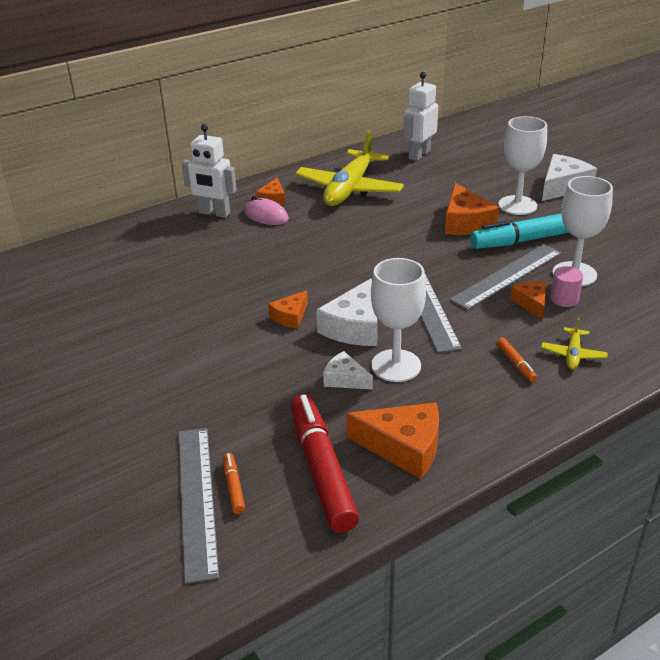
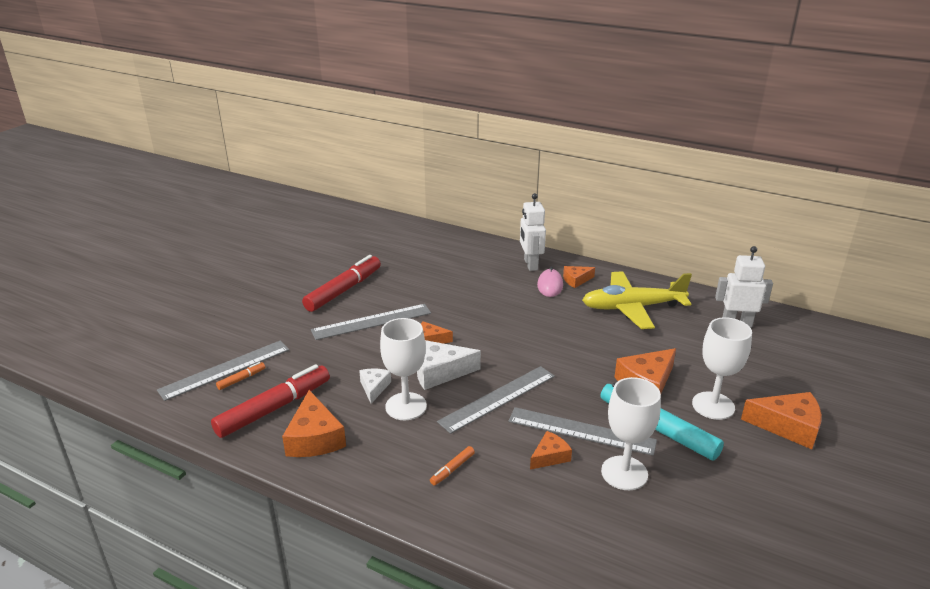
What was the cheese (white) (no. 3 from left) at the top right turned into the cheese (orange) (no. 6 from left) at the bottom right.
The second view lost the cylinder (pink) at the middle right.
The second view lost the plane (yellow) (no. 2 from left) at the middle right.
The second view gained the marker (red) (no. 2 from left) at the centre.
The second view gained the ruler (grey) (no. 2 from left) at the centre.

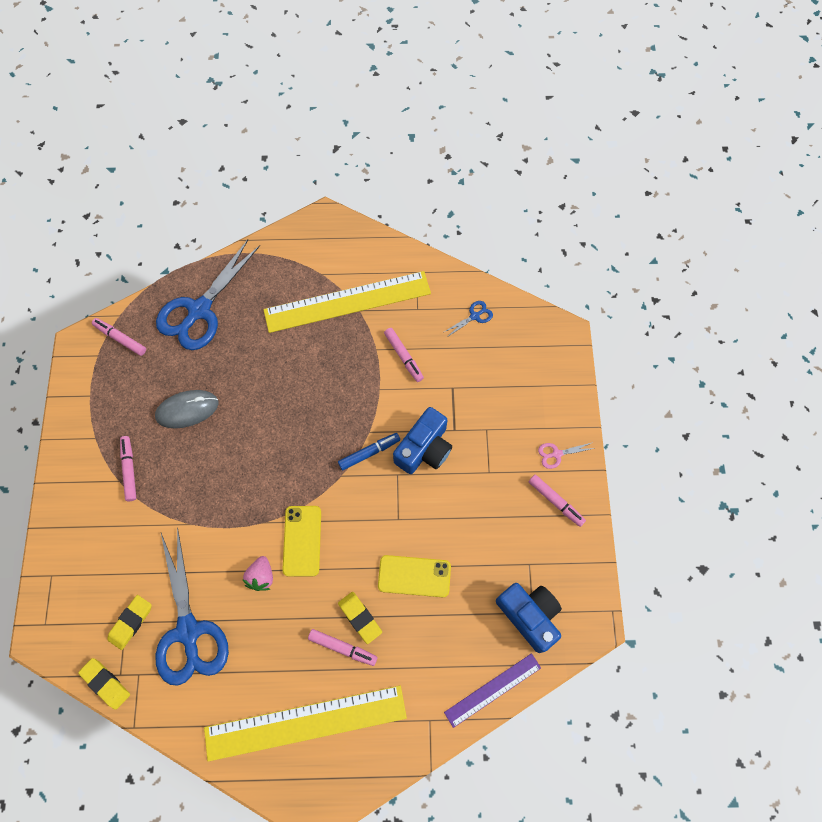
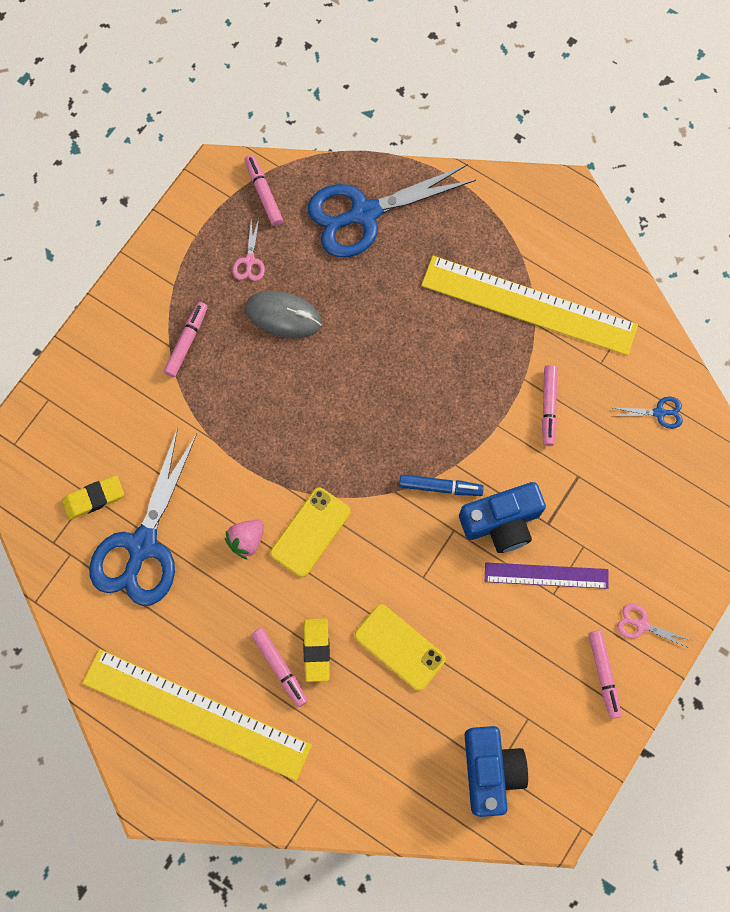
The ruler (purple) ended up elsewhere, having gone from the bottom centre to the middle right.
The second view lost the eraser (yellow) (no. 1 from left) at the bottom left.
The second view gained the scissors (pink) (no. 1 from left) at the top centre.

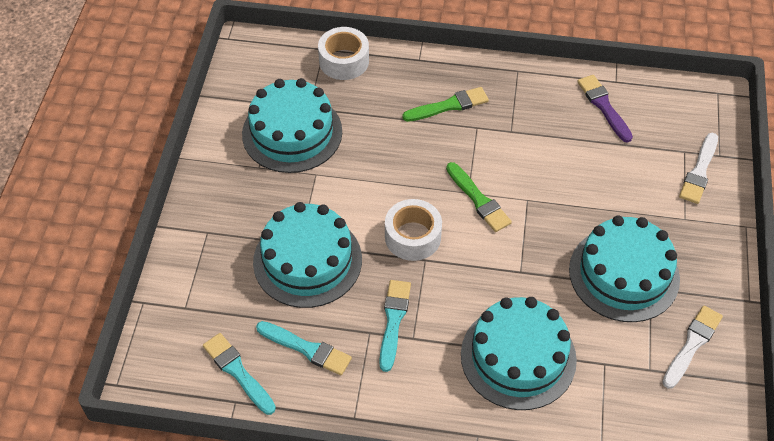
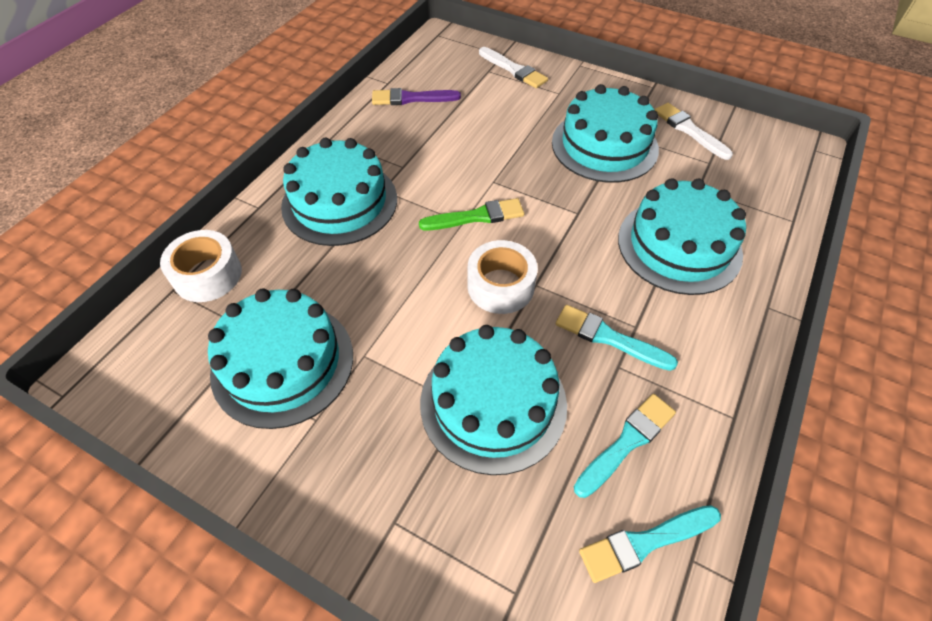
Where the brush (green) (no. 1 from left) stood at the top centre, the cake (turquoise) (no. 2 from left) came to stand at the top centre.

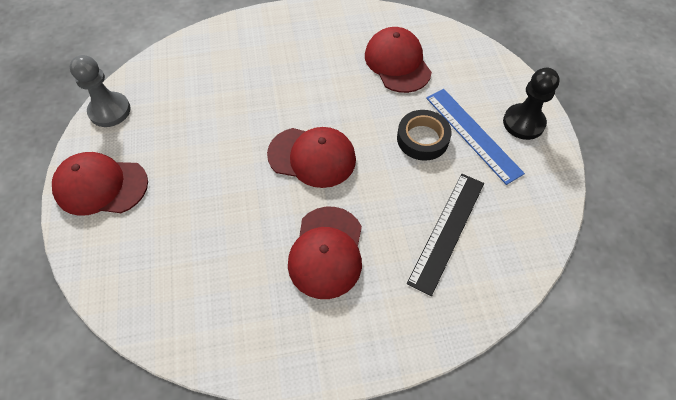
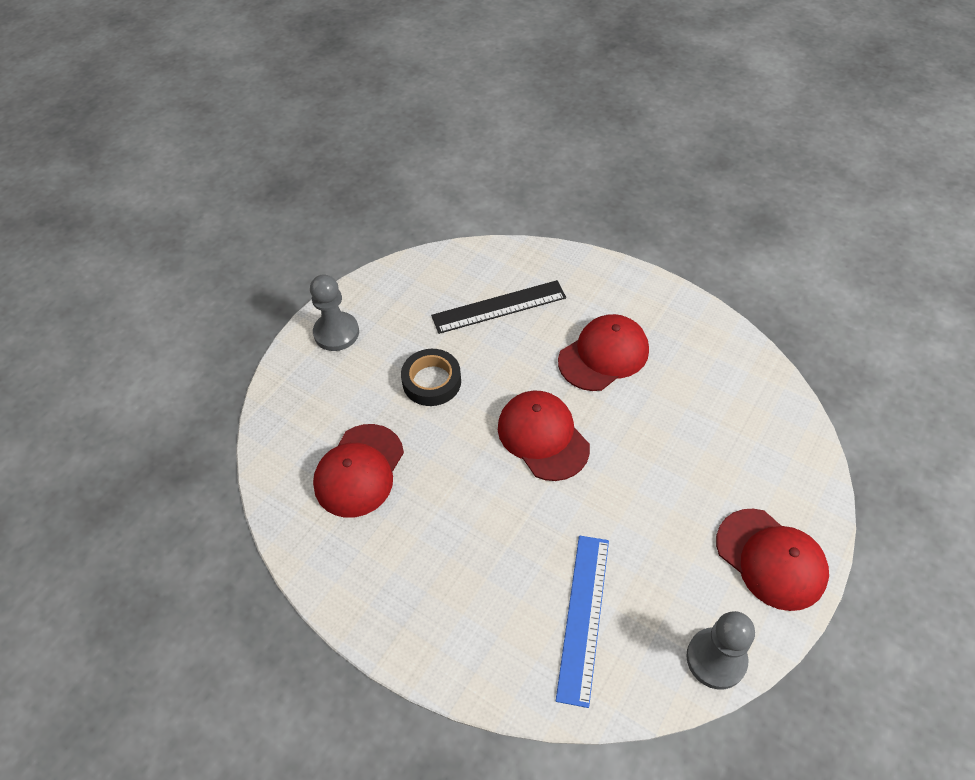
What was the pawn (black) at the top right turned into the pawn (grey) (no. 1 from left) at the centre.
The ruler (blue) ended up elsewhere, having gone from the middle right to the bottom centre.

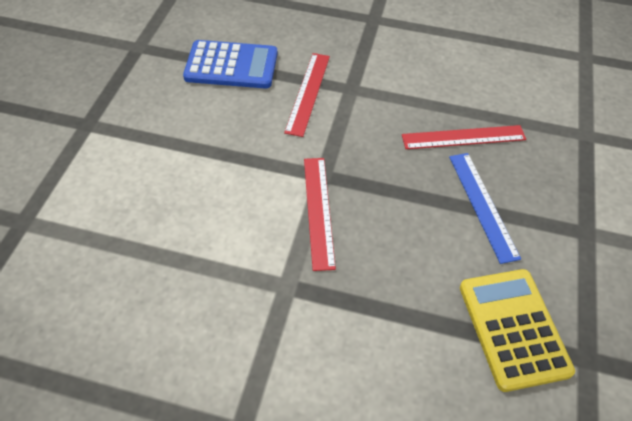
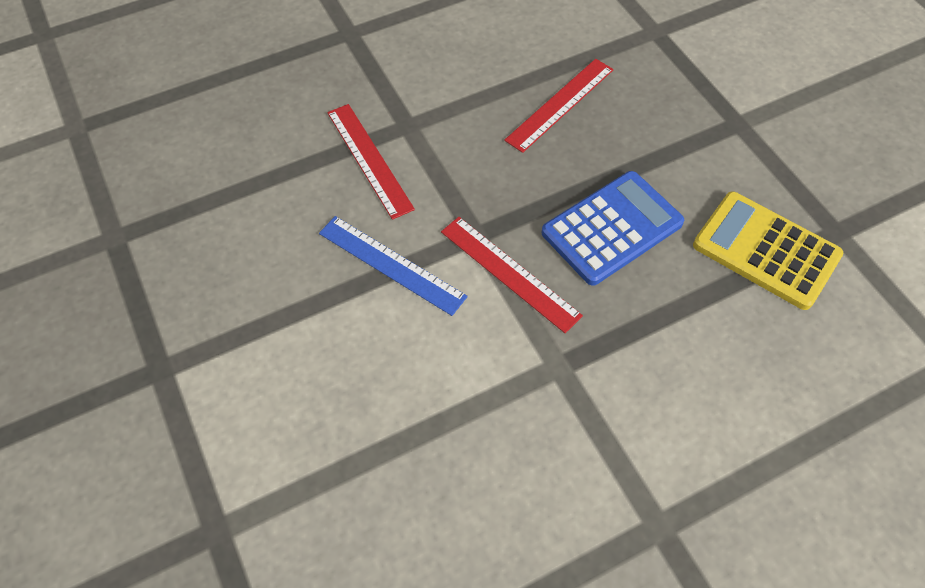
The calculator (blue) ended up elsewhere, having gone from the top centre to the centre.
The ruler (blue) ended up elsewhere, having gone from the middle right to the centre.

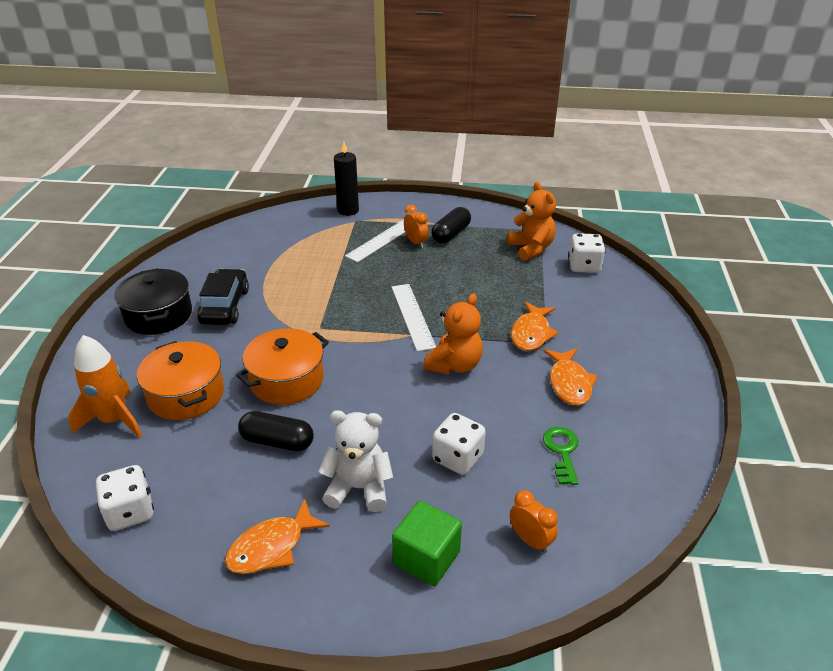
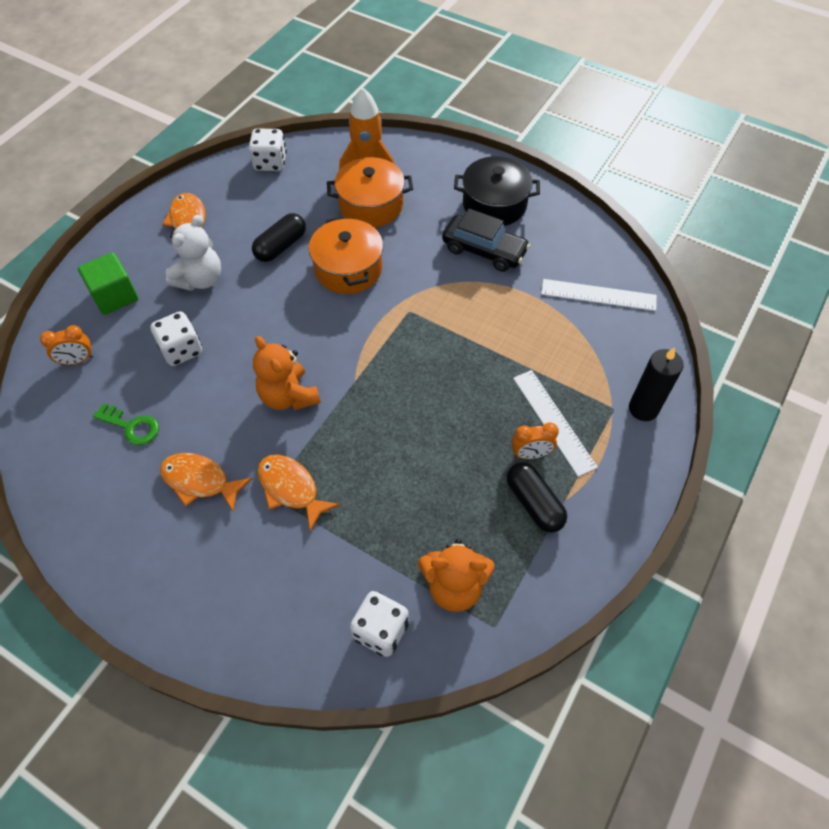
The ruler (white) (no. 2 from left) ended up elsewhere, having gone from the centre to the middle right.

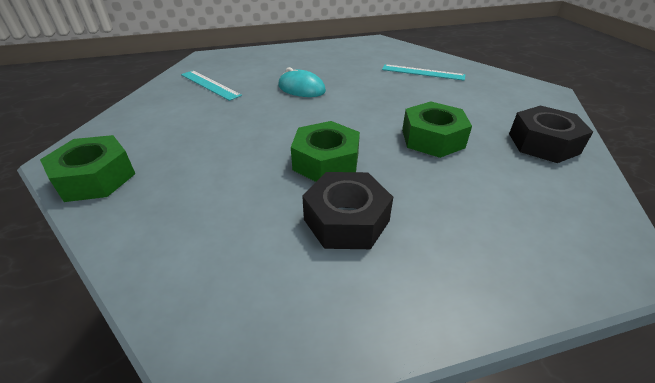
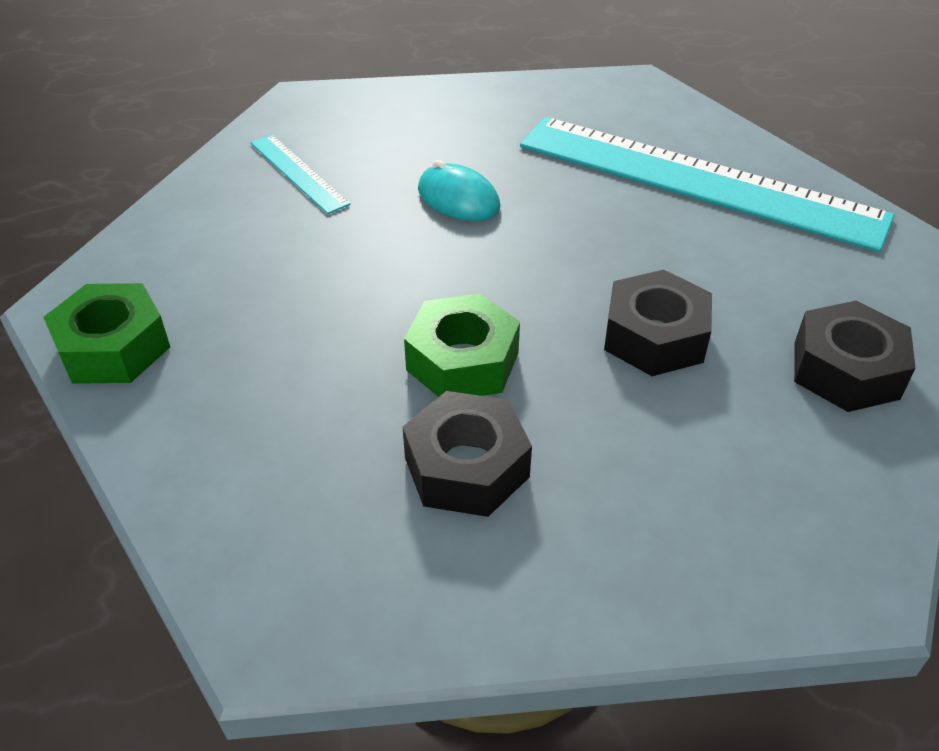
The size of the ruler (turquoise) (no. 2 from left) at the top centre changed by a factor of 2.36.
What was the nut (green) (no. 3 from left) at the middle right turned into the nut (black) (no. 2 from left) at the middle right.

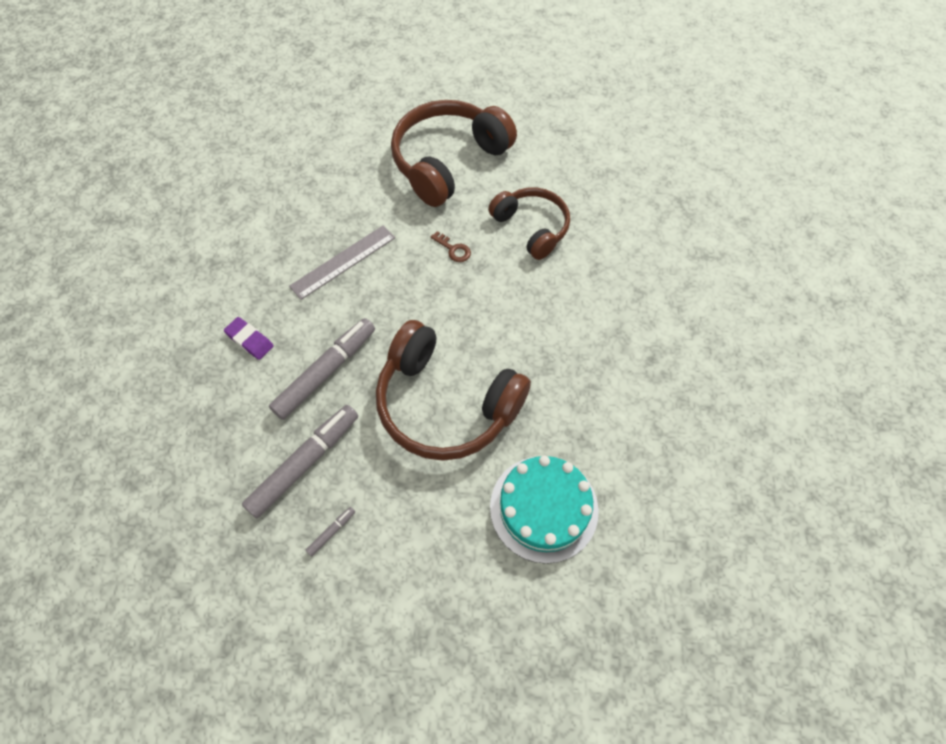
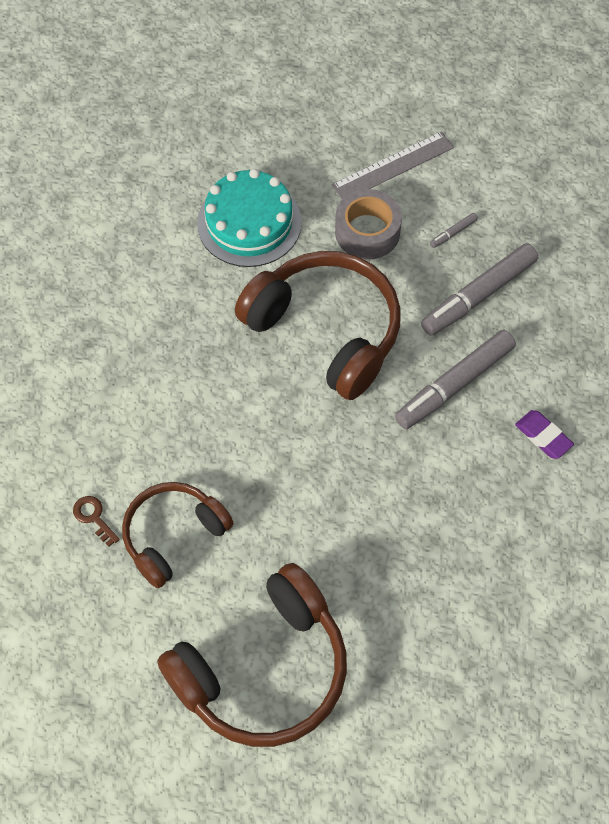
The headphones (brown) (no. 3 from left in the first image) at the top centre ended up facing another way, 75 degrees clockwise from before.
The ruler (grey) ended up elsewhere, having gone from the centre to the top centre.
The key (brown) ended up elsewhere, having gone from the top centre to the middle left.
The second view gained the tape (grey) at the top centre.

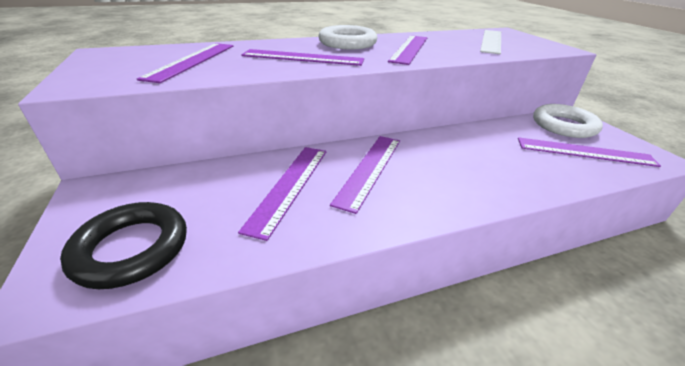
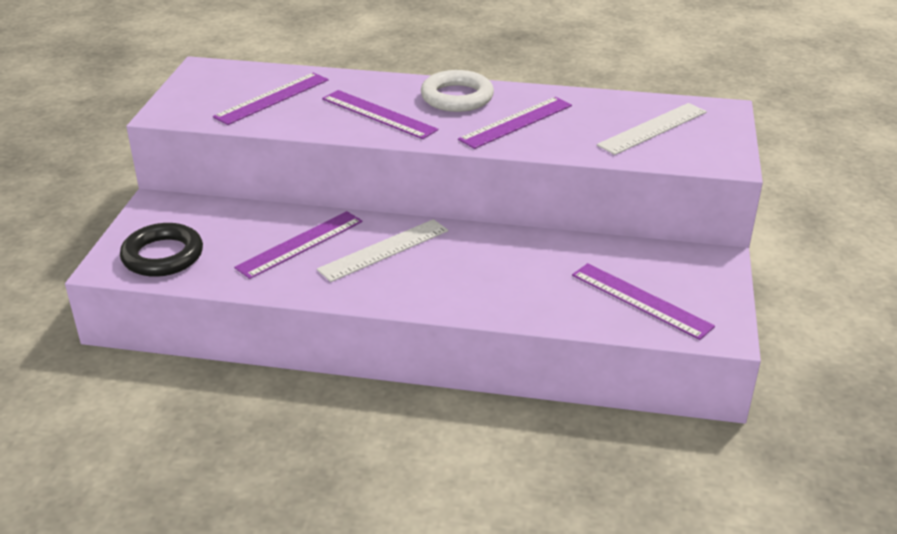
The second view lost the ring (white) (no. 2 from left) at the top right.
What was the ruler (purple) (no. 4 from left) at the centre turned into the ruler (white) (no. 1 from left) at the centre.

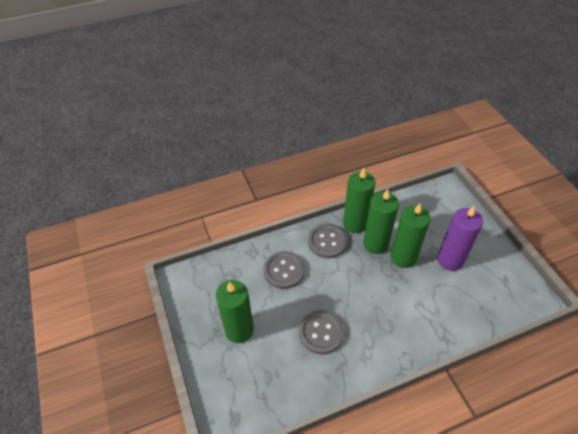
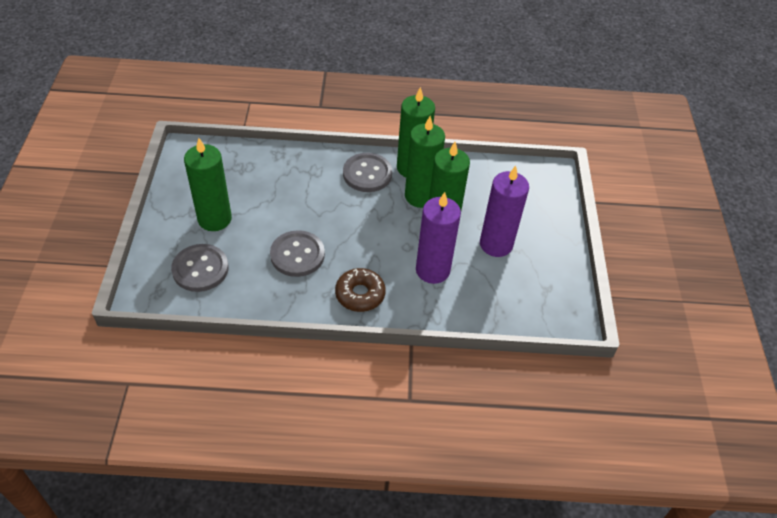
The button (grey) (no. 1 from left) ended up elsewhere, having gone from the centre to the middle left.
The second view gained the candle (purple) (no. 1 from left) at the centre.
The second view gained the donut (brown) at the centre.

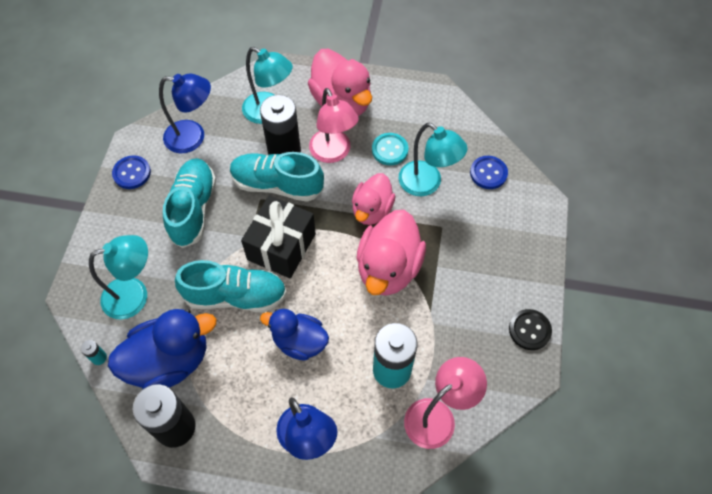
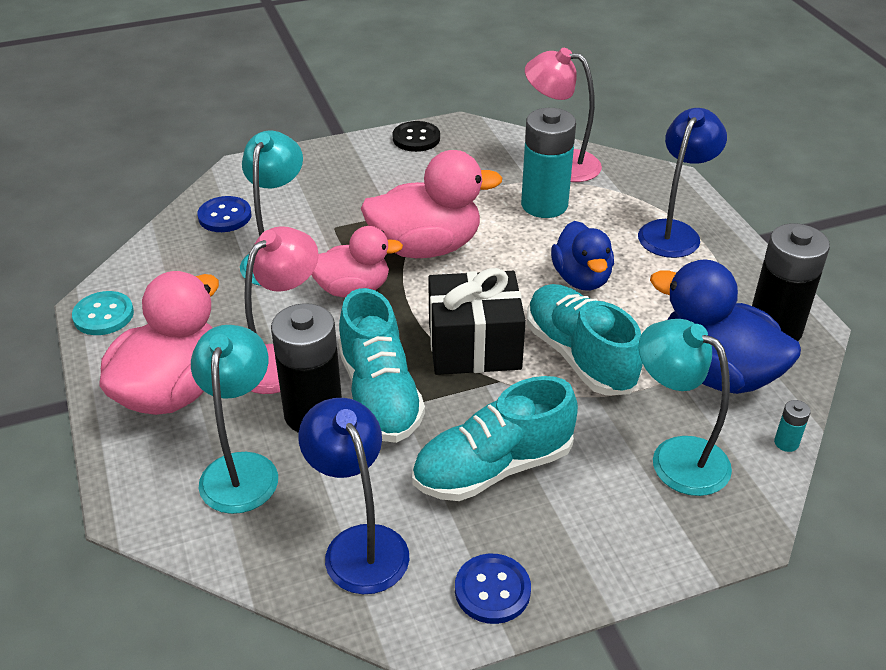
The button (turquoise) ended up elsewhere, having gone from the top centre to the middle left.

